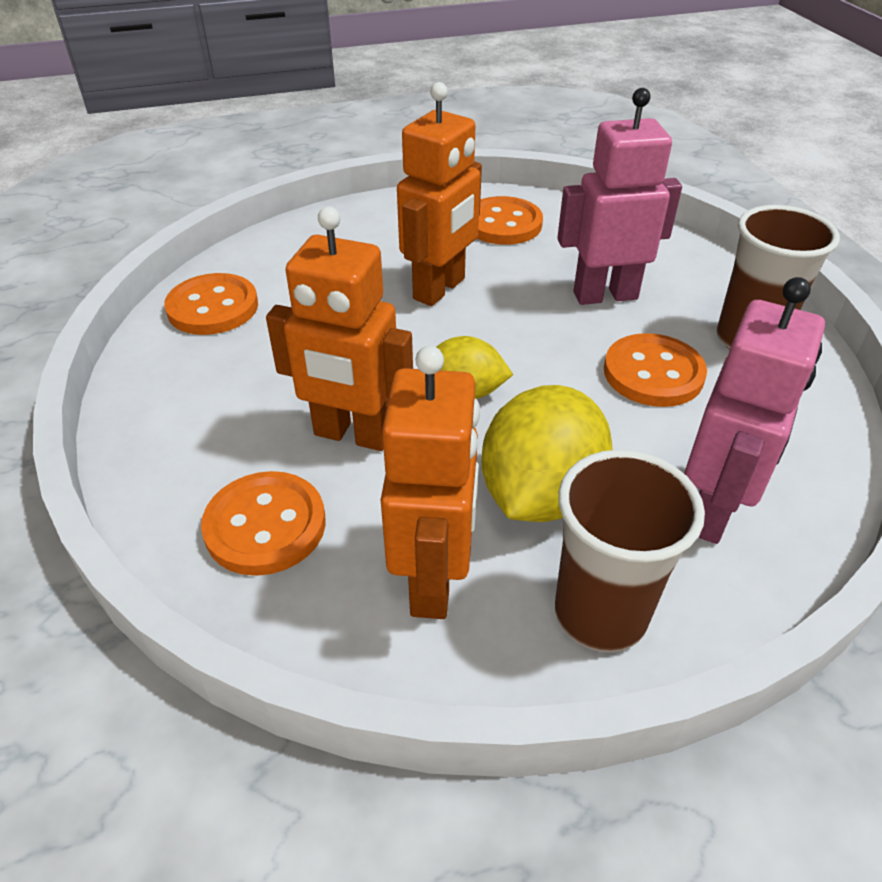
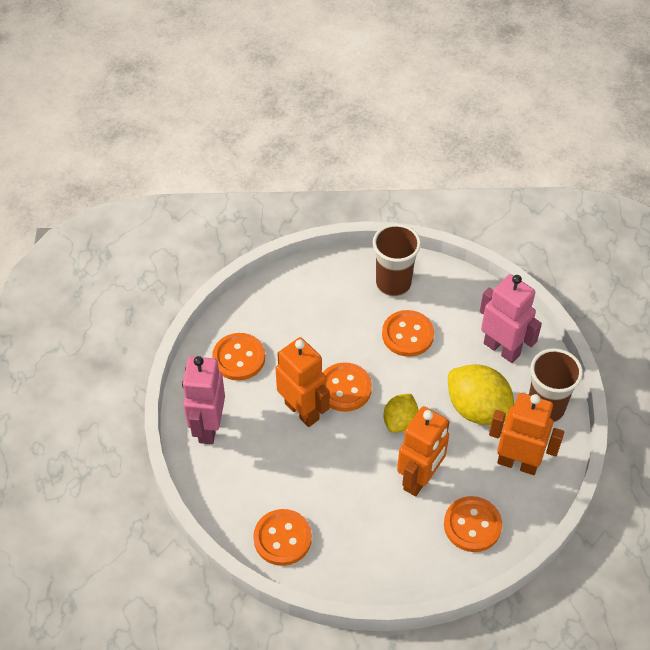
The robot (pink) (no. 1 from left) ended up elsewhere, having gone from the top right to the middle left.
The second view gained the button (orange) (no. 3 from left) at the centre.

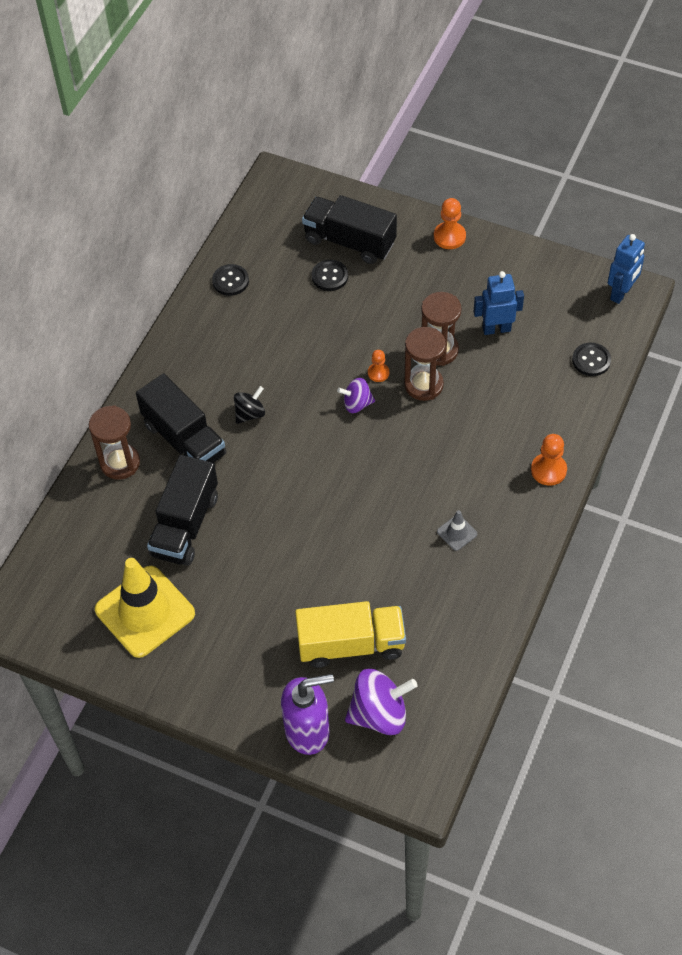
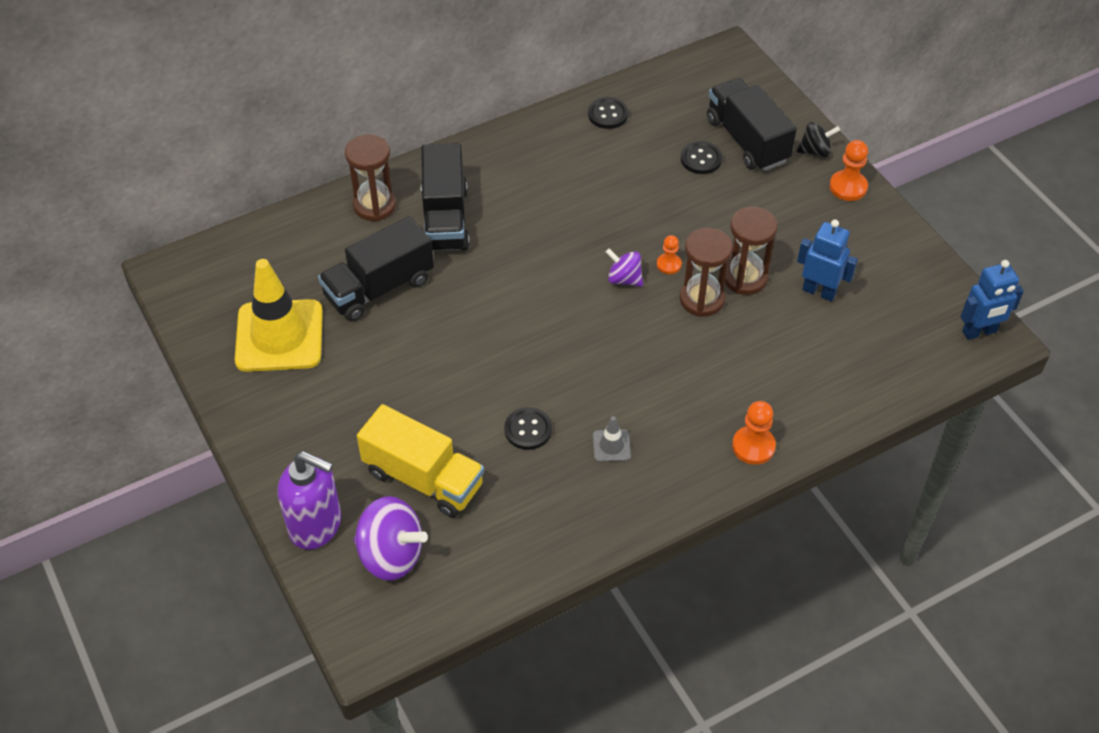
The button (black) (no. 3 from left in the first image) ended up elsewhere, having gone from the middle right to the centre.
The spinning top (black) ended up elsewhere, having gone from the centre to the top right.

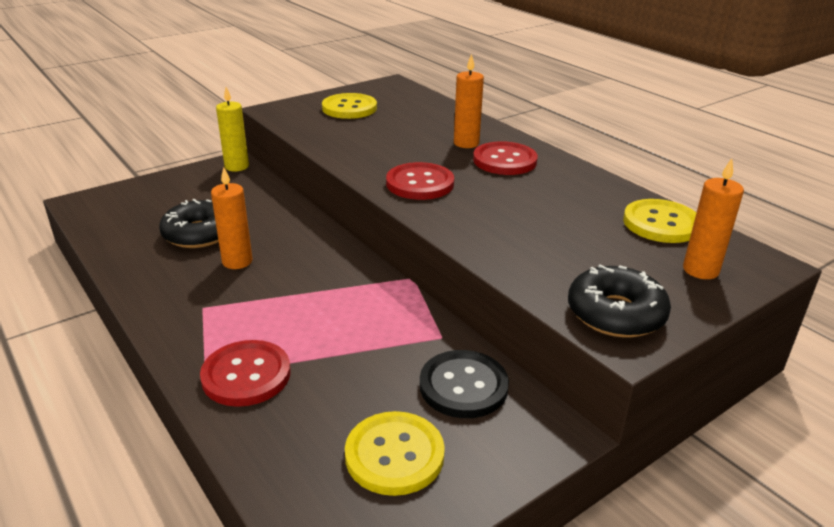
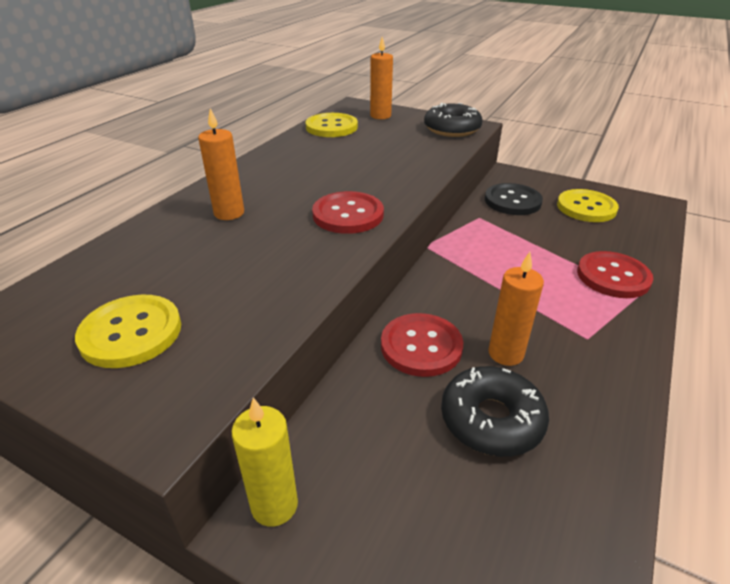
The button (red) (no. 3 from left in the first image) ended up elsewhere, having gone from the top centre to the centre.

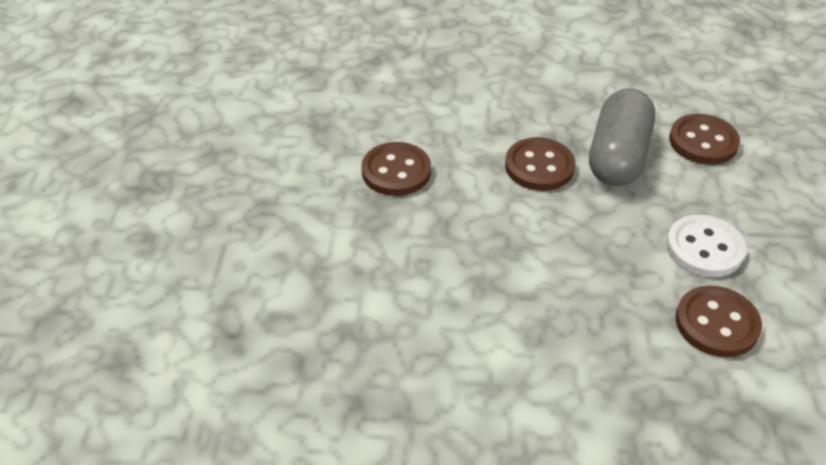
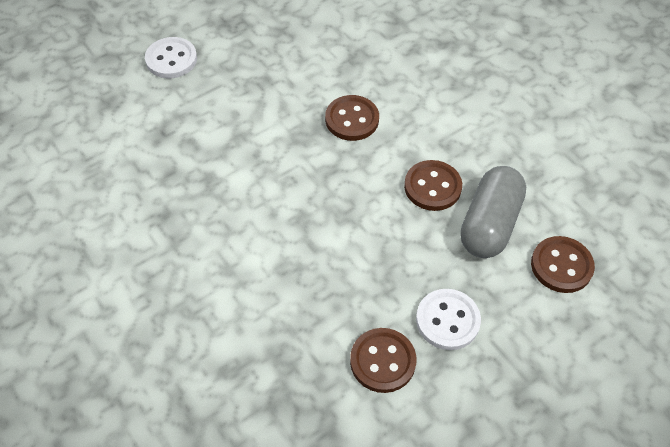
The capsule (grey) at the top right ended up facing another way, 45 degrees counterclockwise from before.
The second view gained the button (white) (no. 1 from left) at the top left.

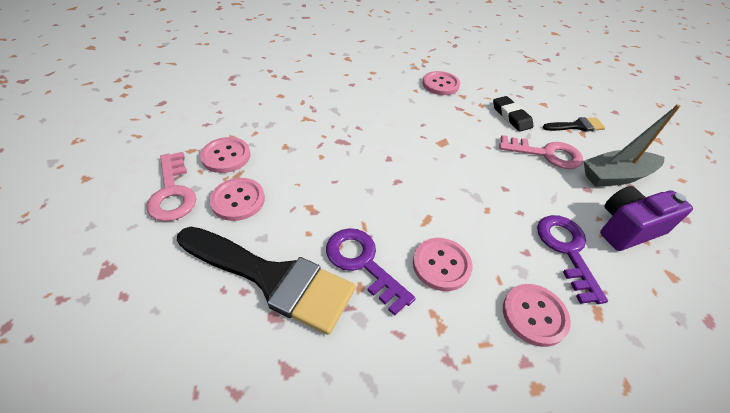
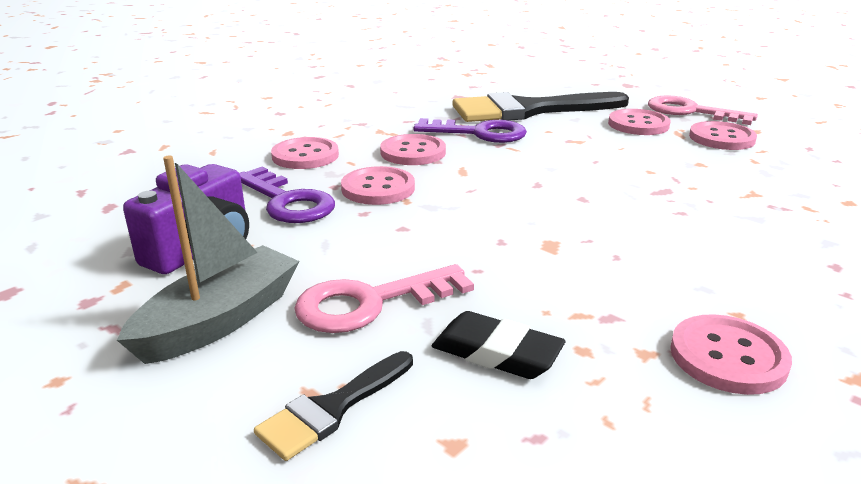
The second view gained the button (pink) (no. 2 from left) at the centre.

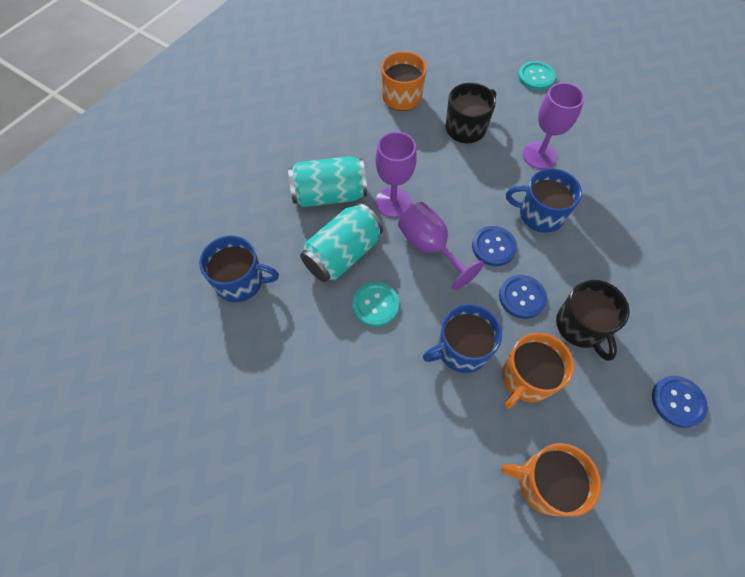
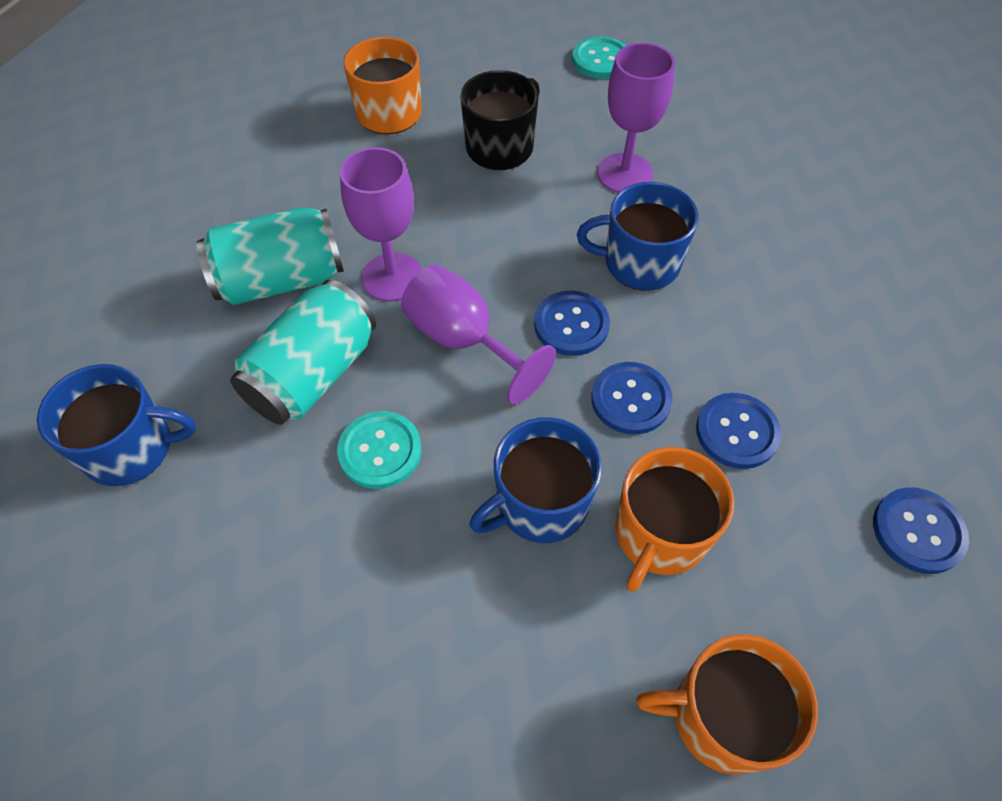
Where the mug (black) (no. 2 from left) stood at the middle right, the button (blue) (no. 3 from left) came to stand at the middle right.

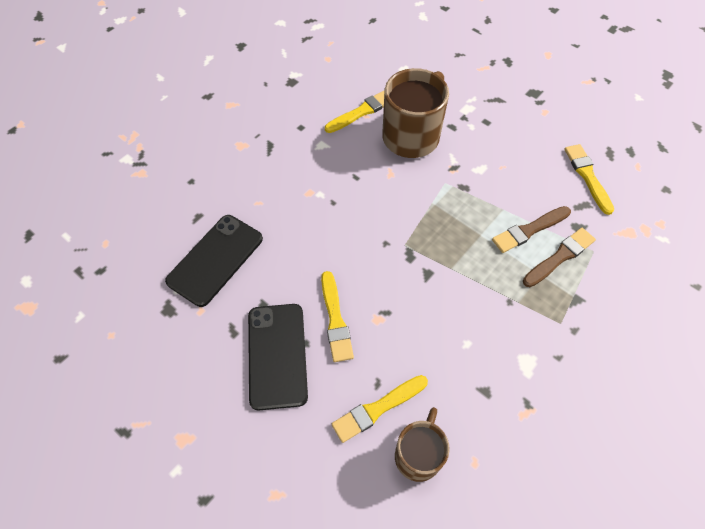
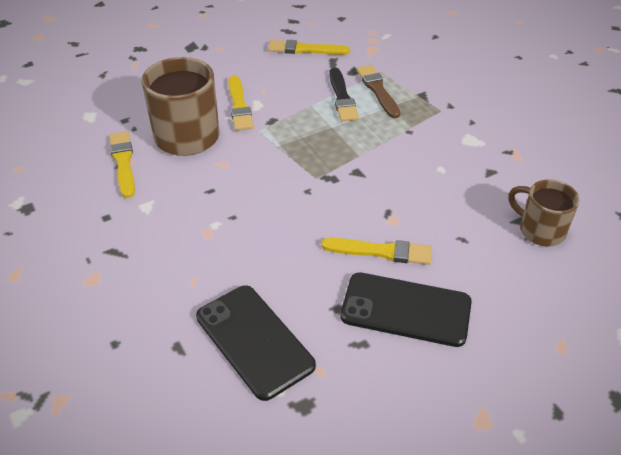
What was the brush (brown) (no. 1 from left) at the middle right turned into the brush (black) at the top centre.
The brush (yellow) (no. 3 from left in the first image) ended up elsewhere, having gone from the bottom centre to the top centre.

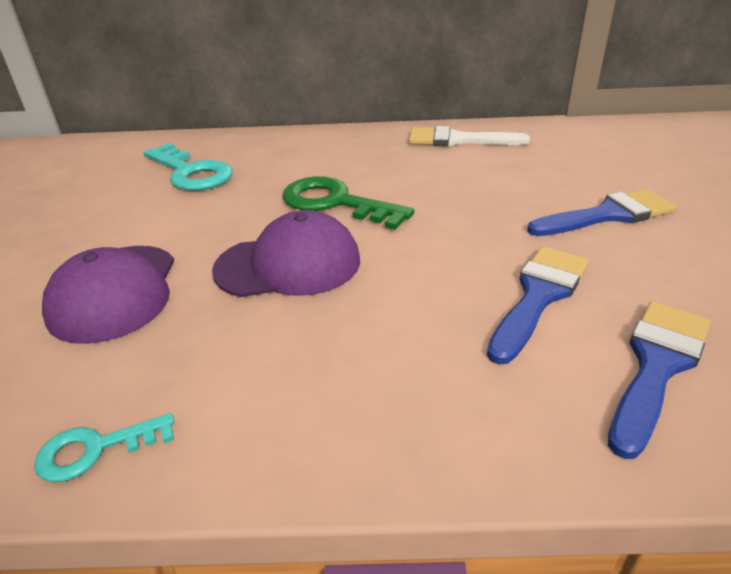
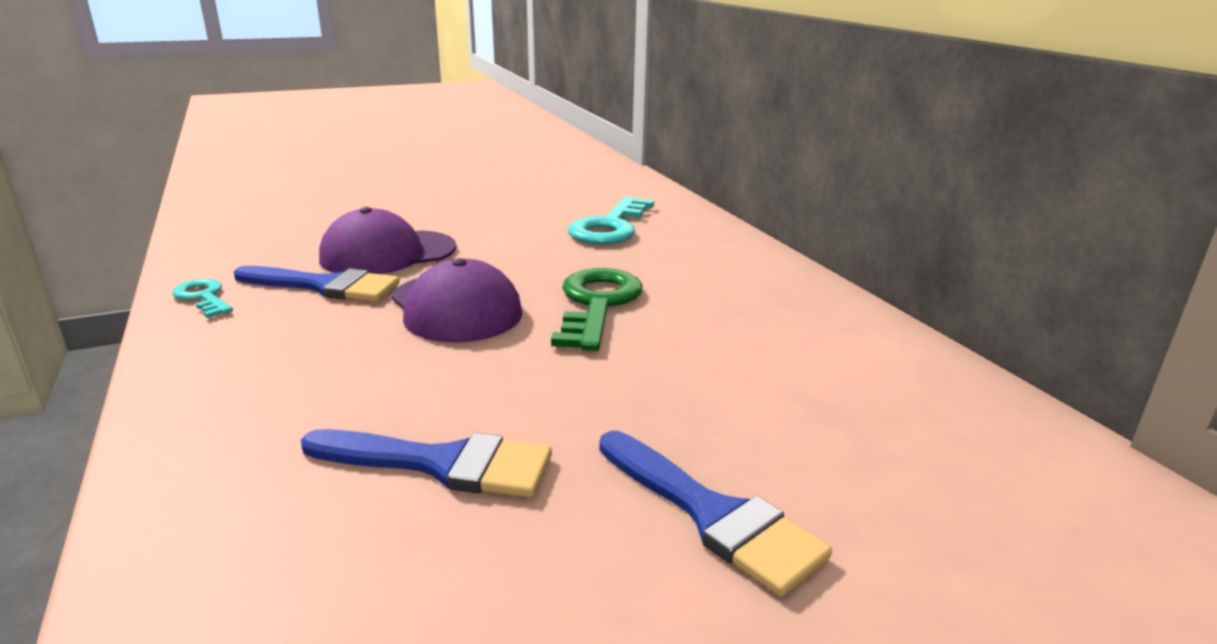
The second view lost the brush (white) at the top centre.
The brush (blue) (no. 3 from left in the first image) ended up elsewhere, having gone from the middle right to the middle left.

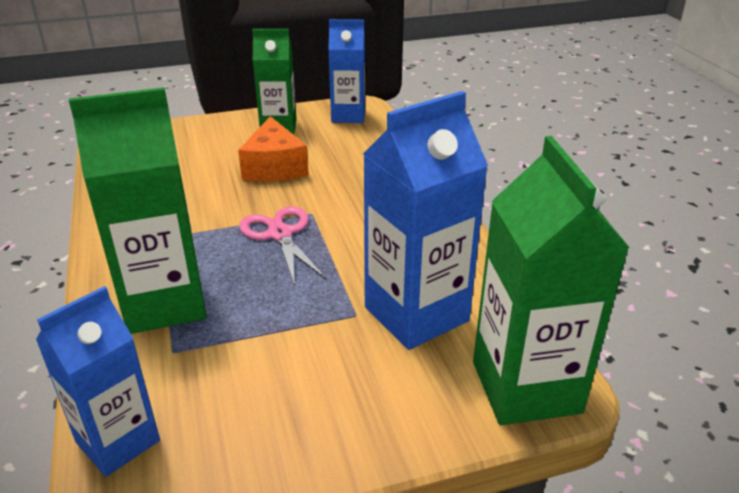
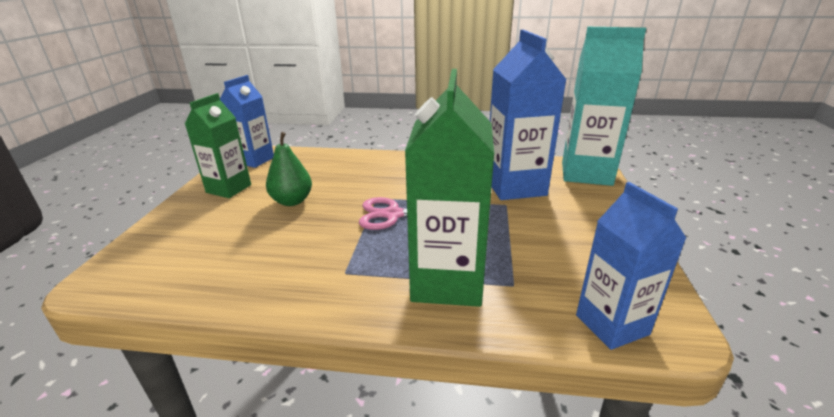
Where the cheese (orange) stood at the top centre, the pear (green) came to stand at the centre.
What was the carton (green) (no. 3 from left) at the middle right turned into the carton (turquoise) at the top right.

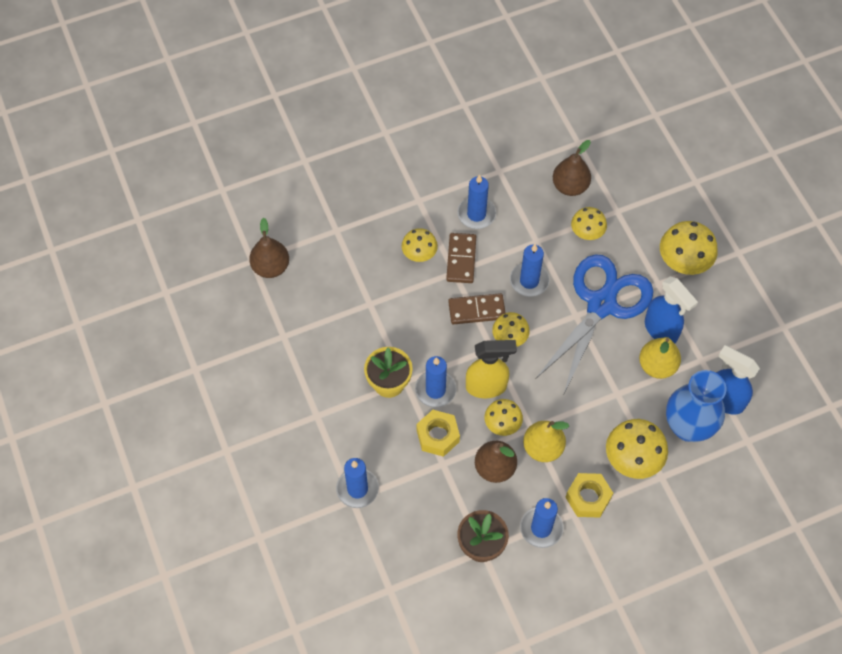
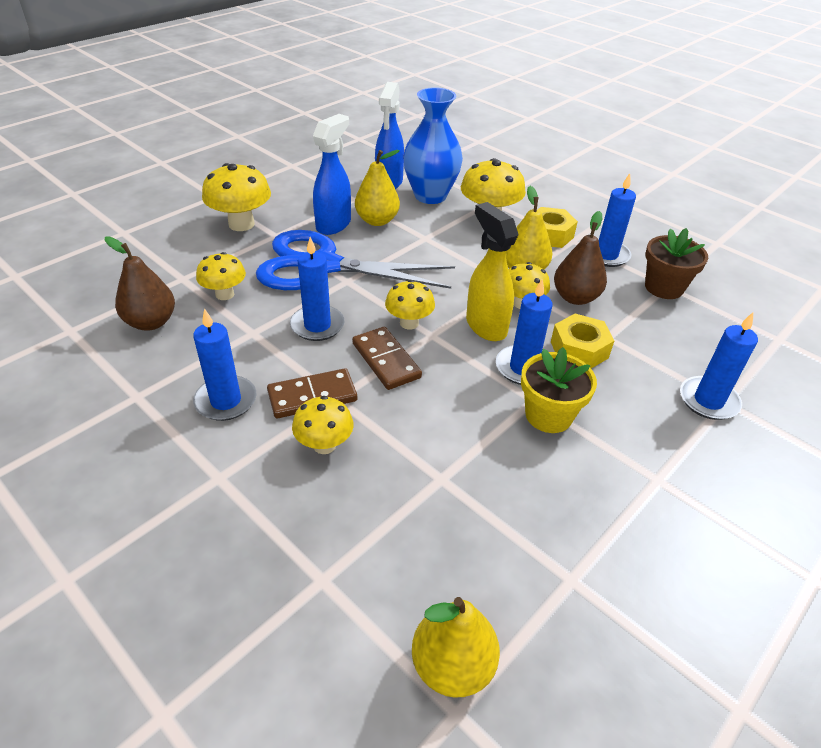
What was the pear (brown) (no. 1 from left) at the middle left turned into the pear (yellow) (no. 2 from left) at the bottom centre.

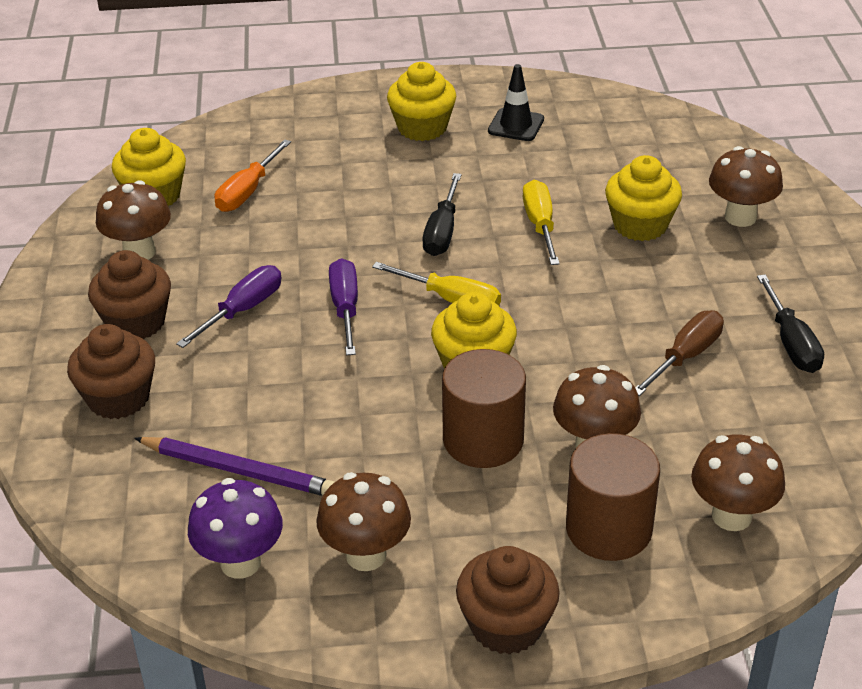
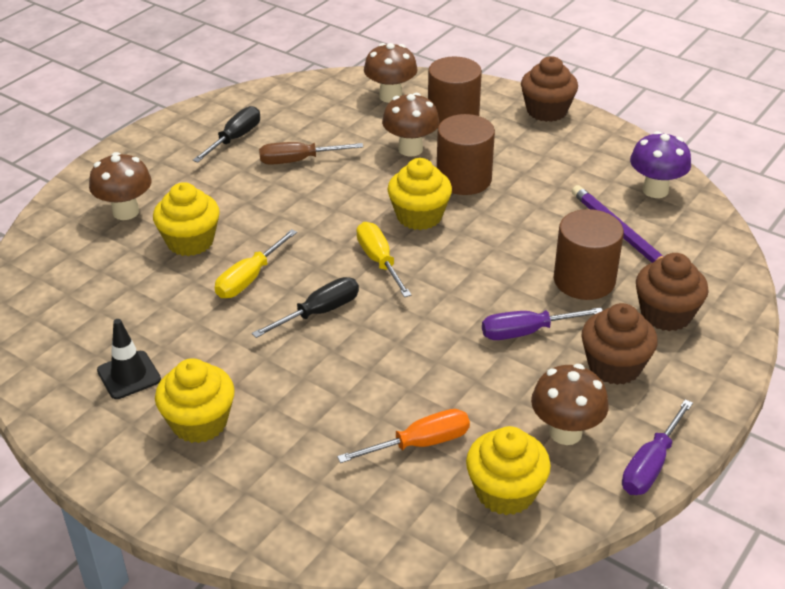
The screwdriver (purple) (no. 2 from left) ended up elsewhere, having gone from the centre to the bottom right.
The second view lost the mushroom (brown) (no. 2 from left) at the bottom centre.
The second view gained the cylinder (brown) (no. 3 from left) at the middle right.

